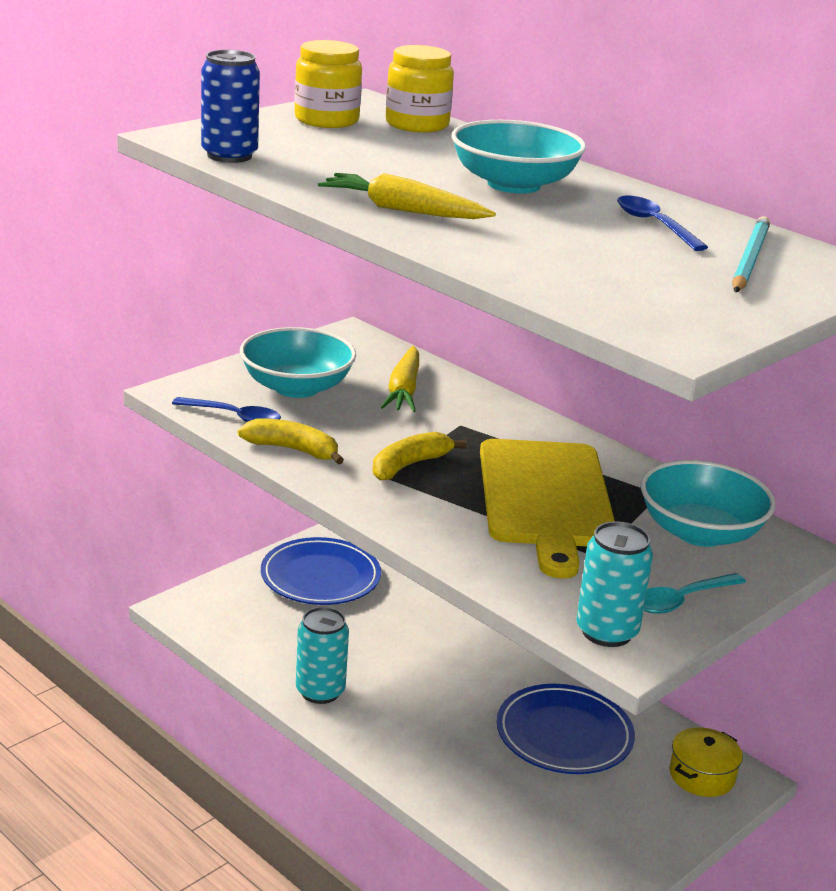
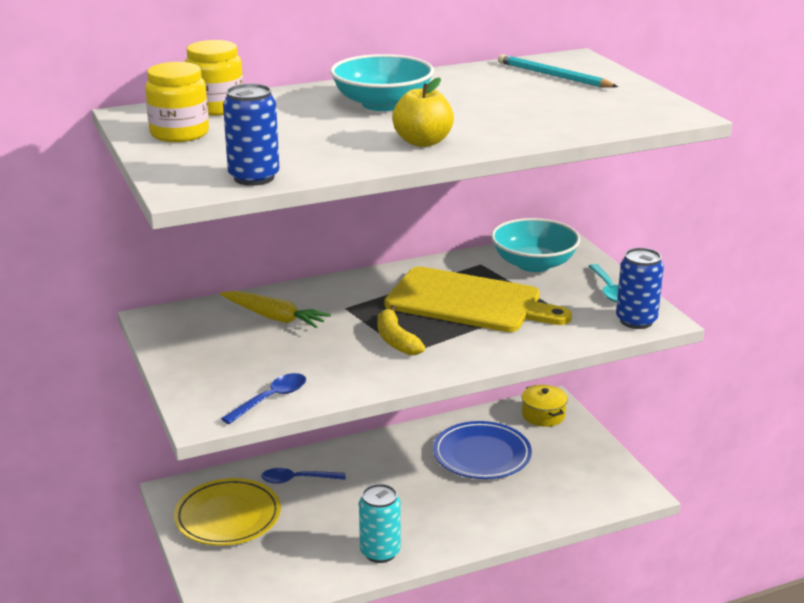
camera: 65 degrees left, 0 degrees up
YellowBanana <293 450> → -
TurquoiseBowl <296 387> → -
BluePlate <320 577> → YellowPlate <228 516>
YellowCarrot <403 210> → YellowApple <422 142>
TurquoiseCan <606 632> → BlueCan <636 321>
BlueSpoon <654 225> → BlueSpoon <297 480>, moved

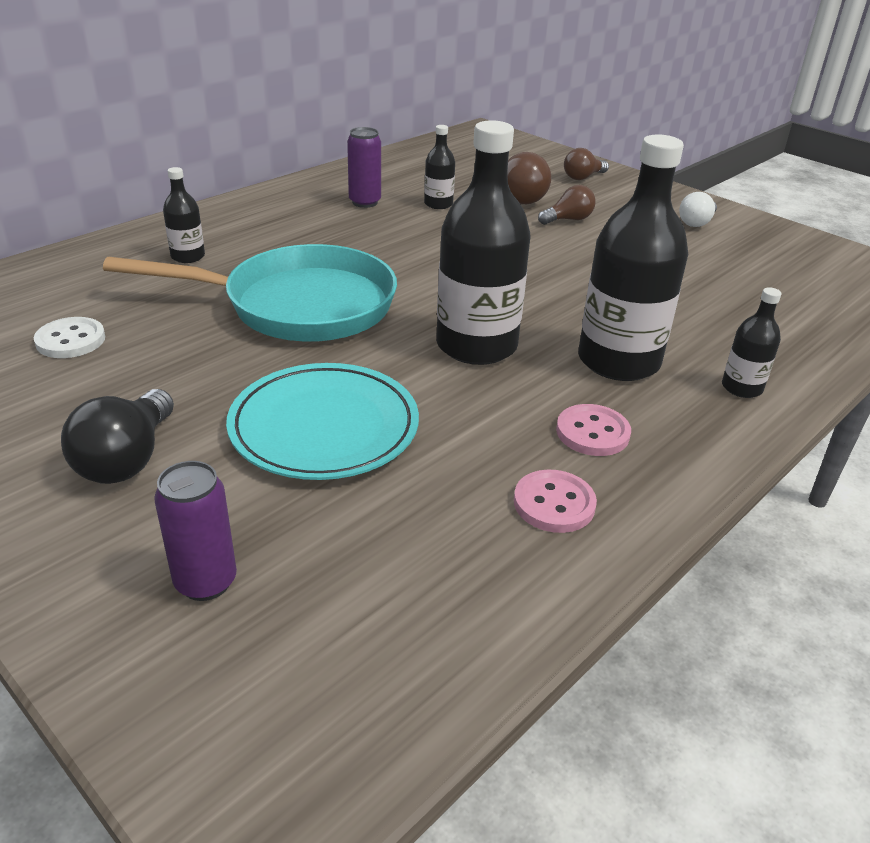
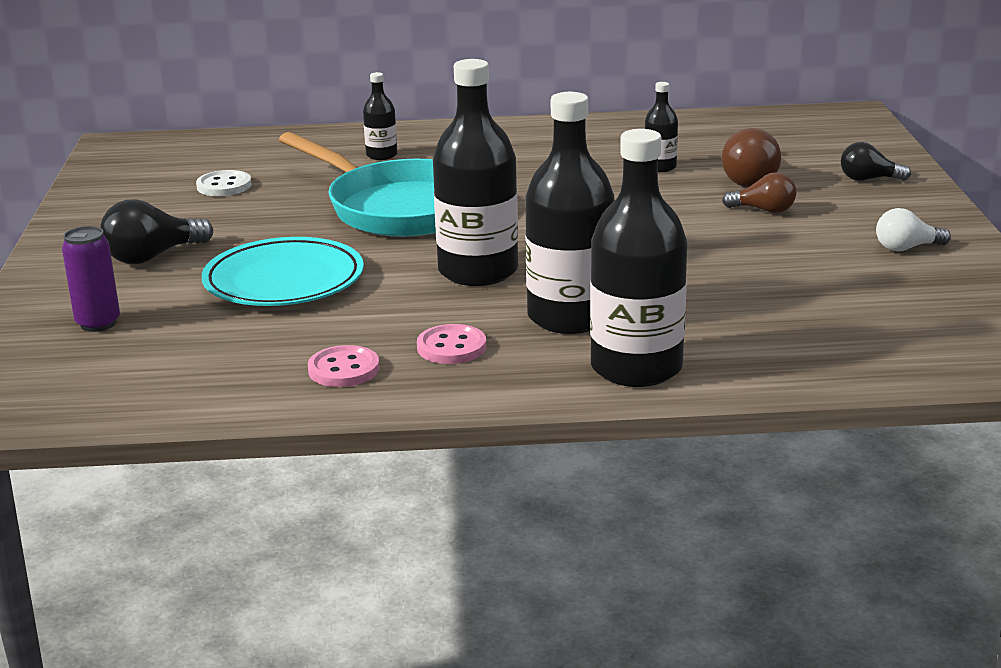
camera: 45 degrees right, 10 degrees down
PurpleCan <365 202> → -
BrownLightBulb <582 177> → BlackLightBulb <868 179>
BlackBottle <741 388> → BlackBottle <636 368>, x2.11

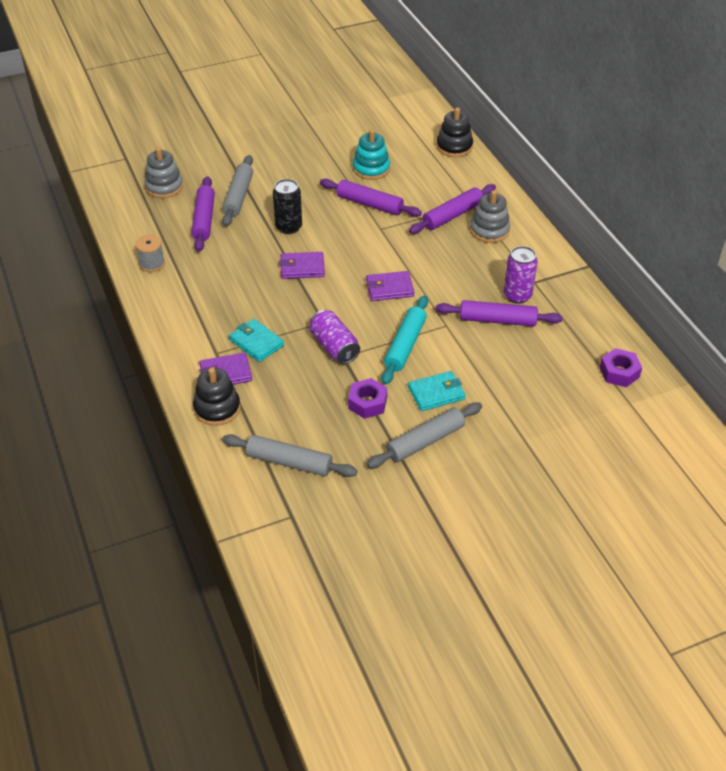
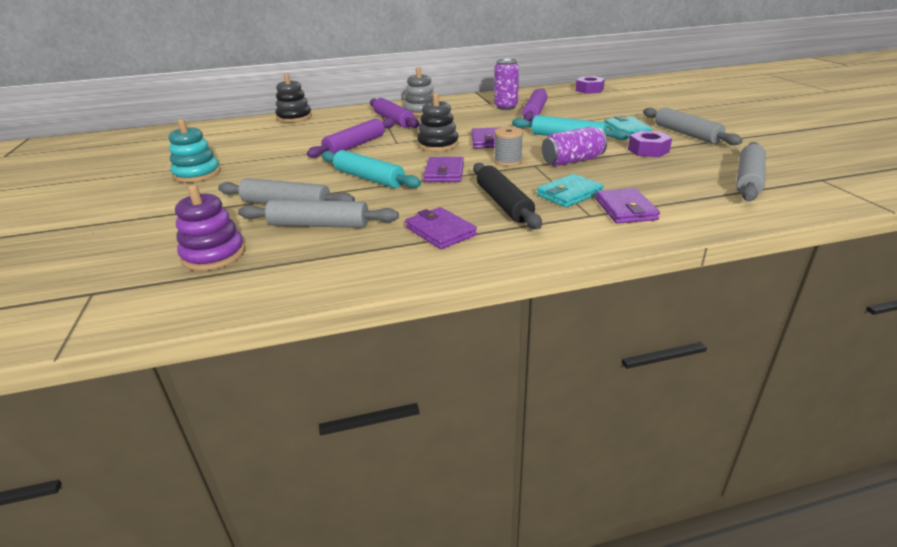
camera: 80 degrees left, 15 degrees down
GreySpool <152 264> → GreySpool <508 161>, moved
GreyStackingToy <164 187> → PurpleStackingToy <214 255>
PurpleRollingPin <204 220> → GreyRollingPin <319 225>
BlackStackingToy <217 408> → BlackStackingToy <438 145>, moved
BlackCan <288 227> → TurquoiseRollingPin <369 178>
TurquoiseStackingToy <371 169> → TurquoiseStackingToy <197 174>, moved
- → PurpleWallet <440 231>
- → BlackRollingPin <503 203>

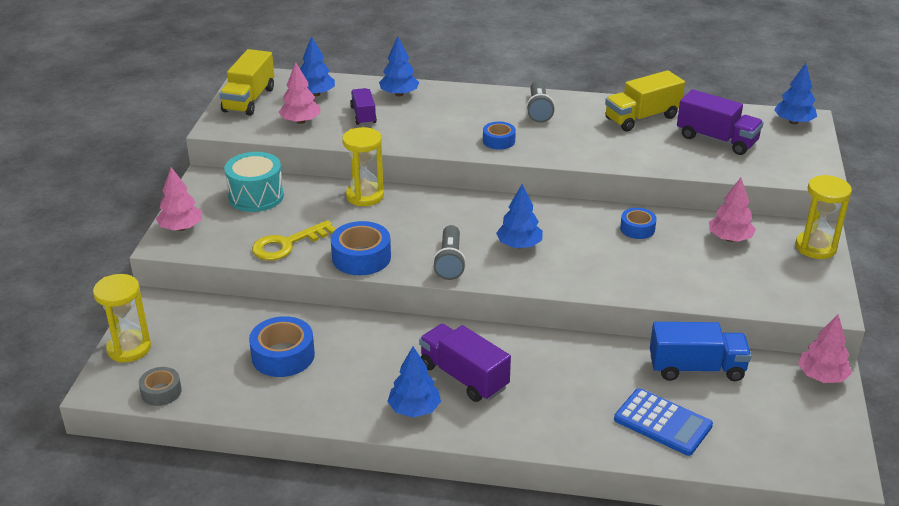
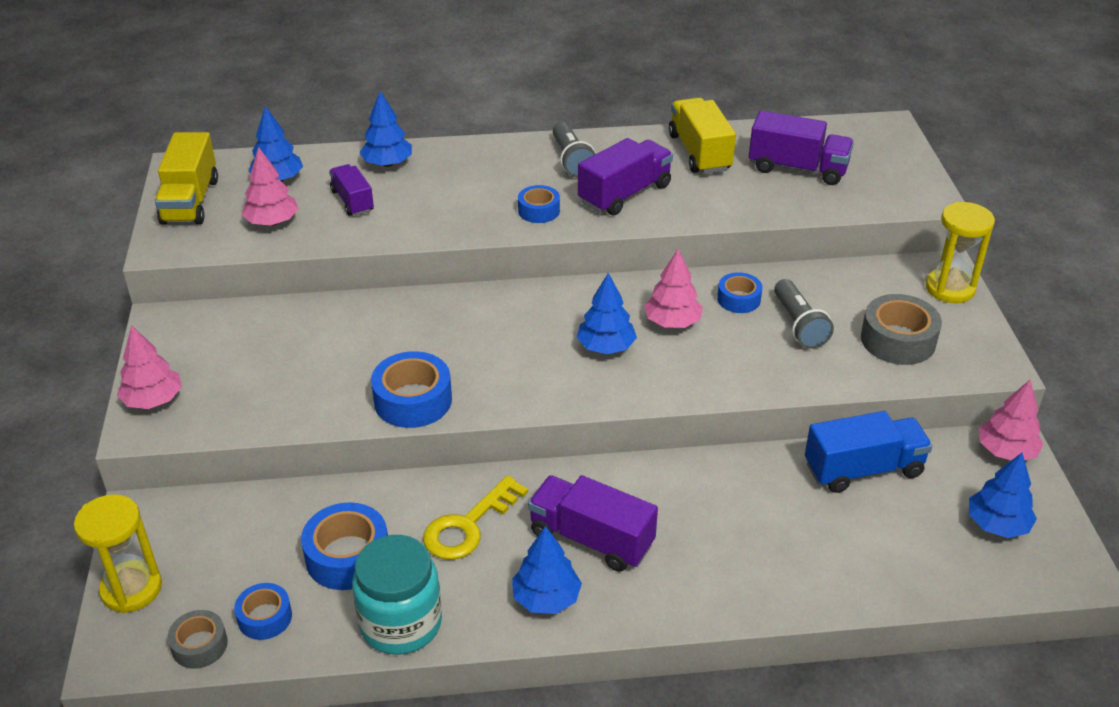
camera: 15 degrees left, 5 degrees up
TurquoiseDrum <256 196> → -
YellowKey <287 244> → YellowKey <468 525>, moved
YellowHourglass <365 196> → -
GreyFlashlight <450 262> → GreyFlashlight <798 325>, moved
YellowTruck <642 118> → YellowTruck <699 152>, 120 degrees clockwise
BlueCalculator <662 423> → -
PinkTree <729 238> → PinkTree <672 322>, moved
BlueTree <793 122> → BlueTree <997 525>, moved
- → BlueTape <265 617>
- → TurquoiseJar <401 623>
- → PurpleTruck <625 194>
- → GreyTape <898 340>

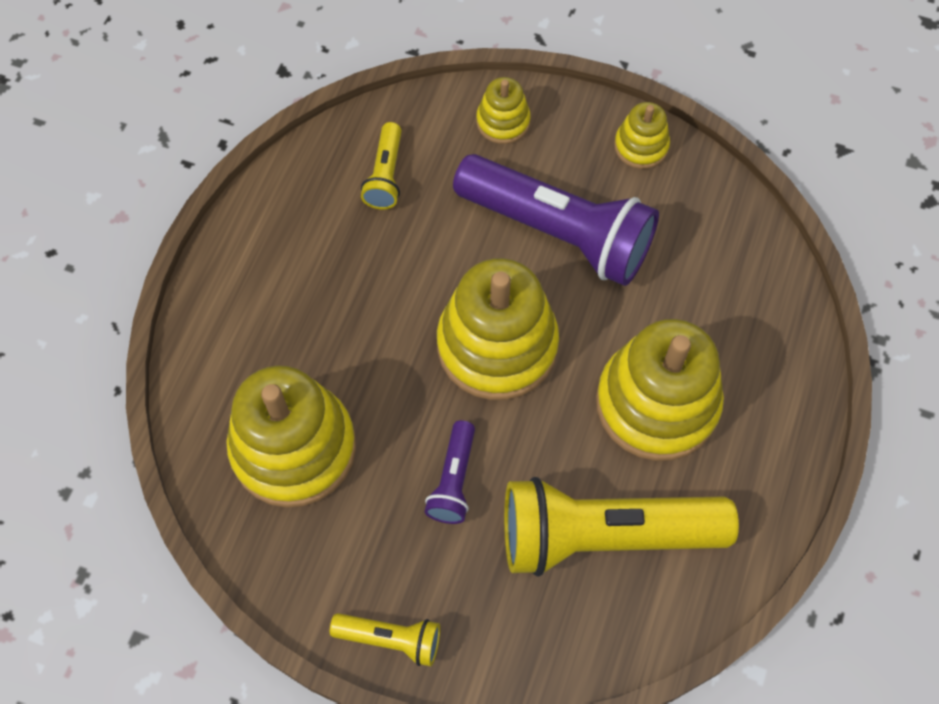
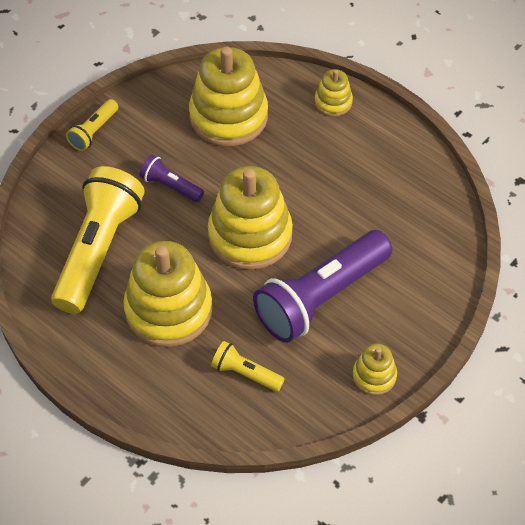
camera: 110 degrees right, 10 degrees down
YellowFlashlight <386 175> → YellowFlashlight <245 373>, moved
YellowStackingToy <503 122> → YellowStackingToy <333 102>, moved

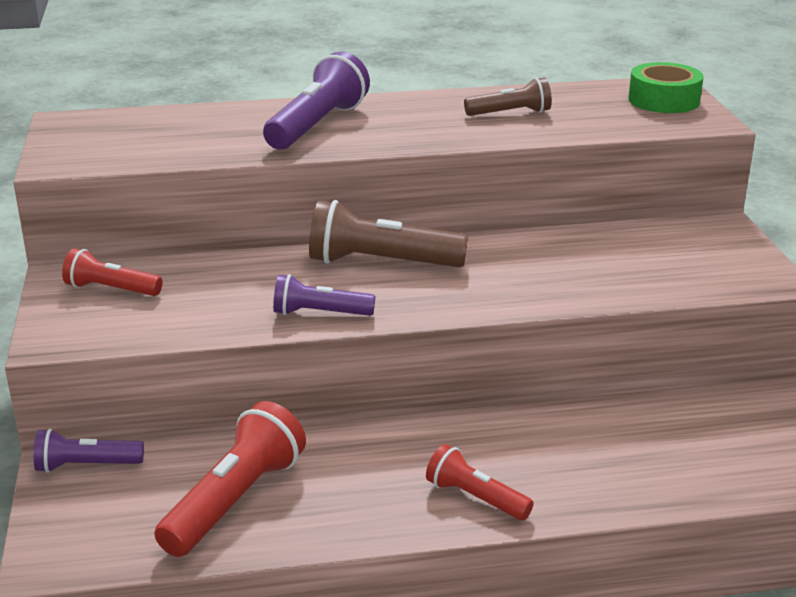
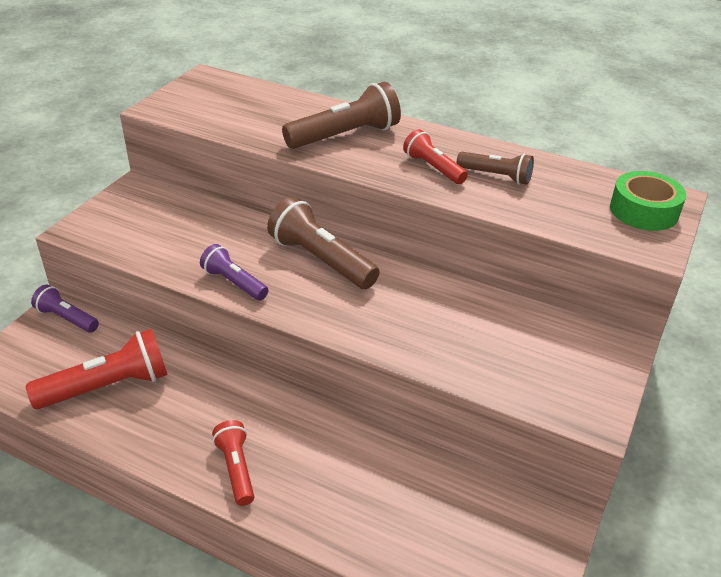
camera: 35 degrees right, 10 degrees up
RedFlashlight <111 289> → RedFlashlight <433 168>, moved
PurpleFlashlight <317 125> → BrownFlashlight <345 136>

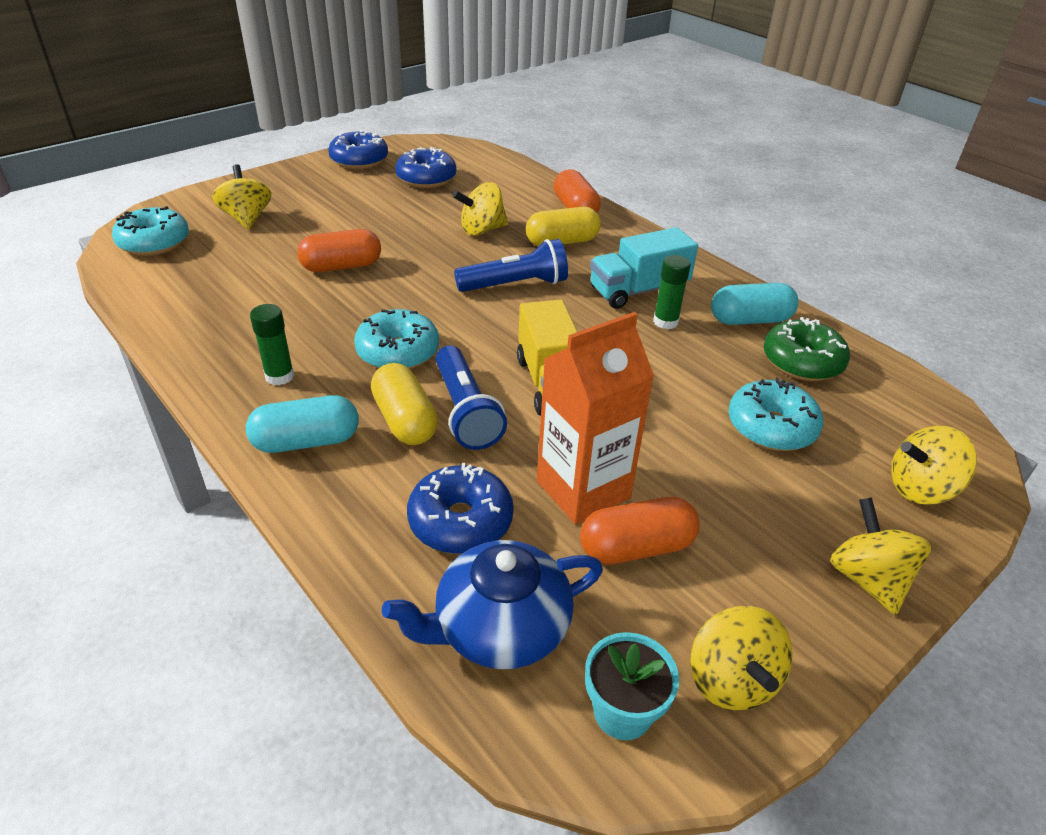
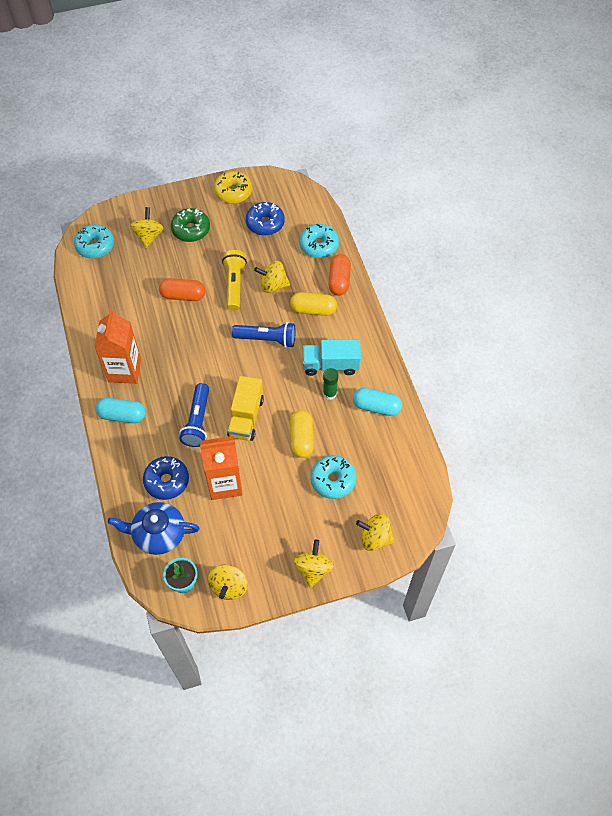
camera: 25 degrees right, 20 degrees up
GreenGlueStick <279 376> → OrangeCarton <125 370>
BlueDonut <359 160> → YellowDonut <233 192>
TurquoiseDonut <398 352> → TurquoiseDonut <319 245>, moved
YellowCapsule <405 420> → YellowCapsule <302 438>, moved
OrangeCapsule <636 547> → -
GreenDonut <802 362> → GreenDonut <191 229>, moved
- → YellowFlashlight <234 284>

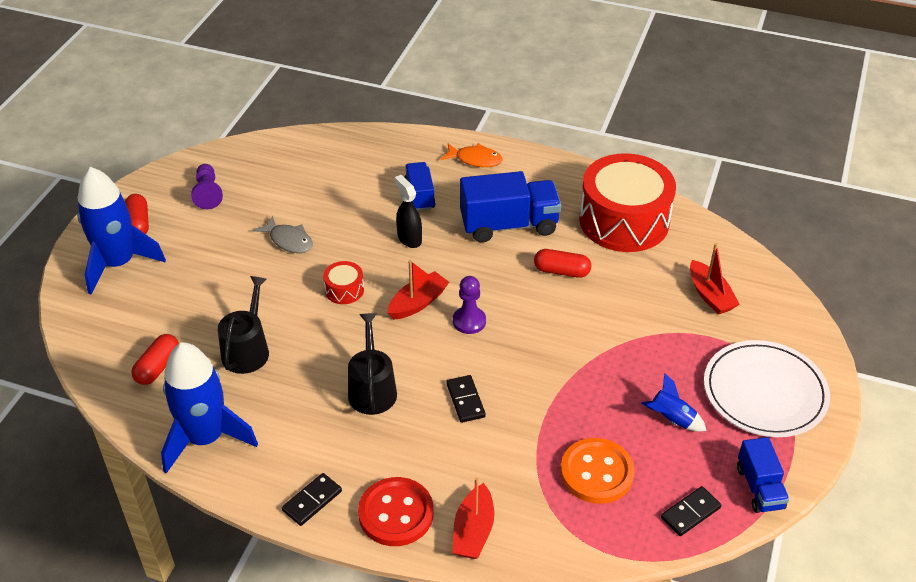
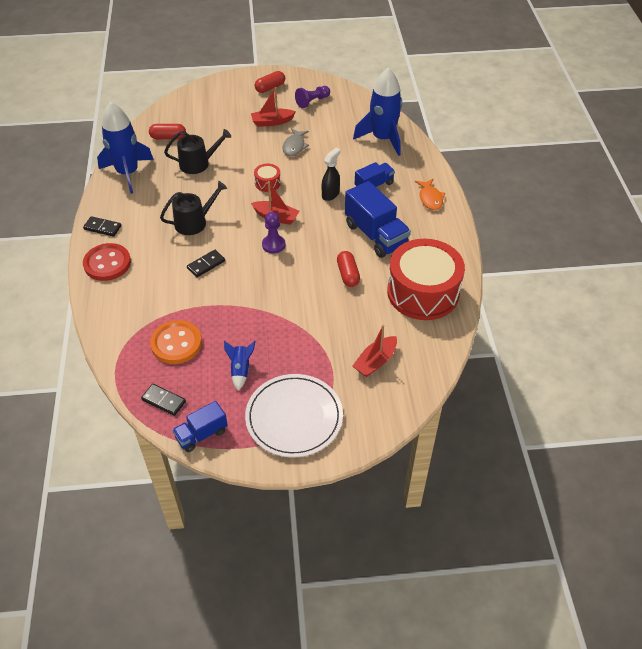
camera: 65 degrees right, 5 degrees up
BlueRocket <118 263> → BlueRocket <383 138>, moved
RedBoat <473 531> → RedBoat <272 122>, moved

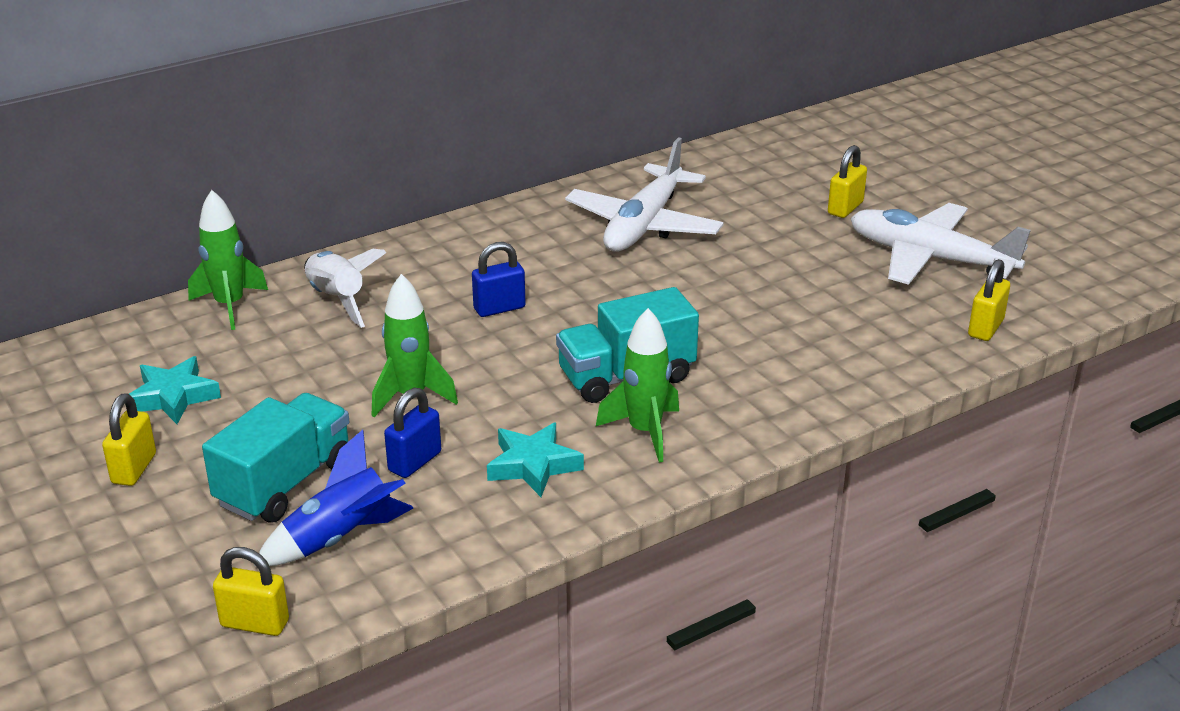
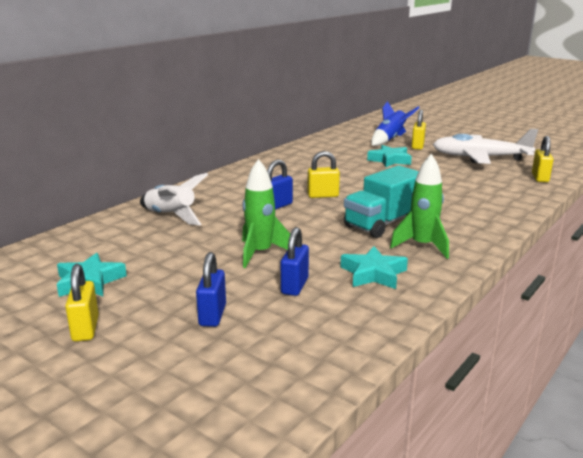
camera: 20 degrees left, 10 degrees down
GreenRocket <230 305> → -
TurquoiseTruck <285 483> → BluePadlock <212 315>
YellowPadlock <255 623> → YellowPadlock <323 195>, moved
BlueRocket <340 538> → BlueRocket <390 139>, moved
WhitePlane <644 225> → -
- → TurquoiseStar <390 160>

